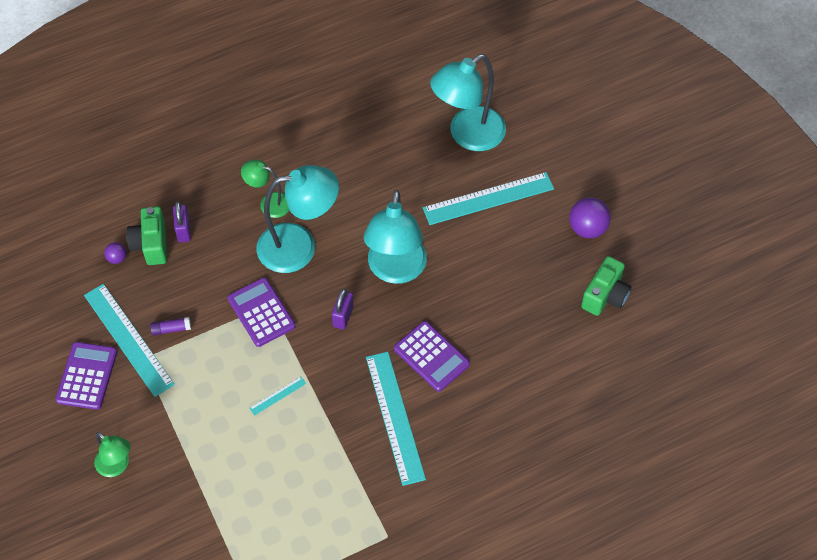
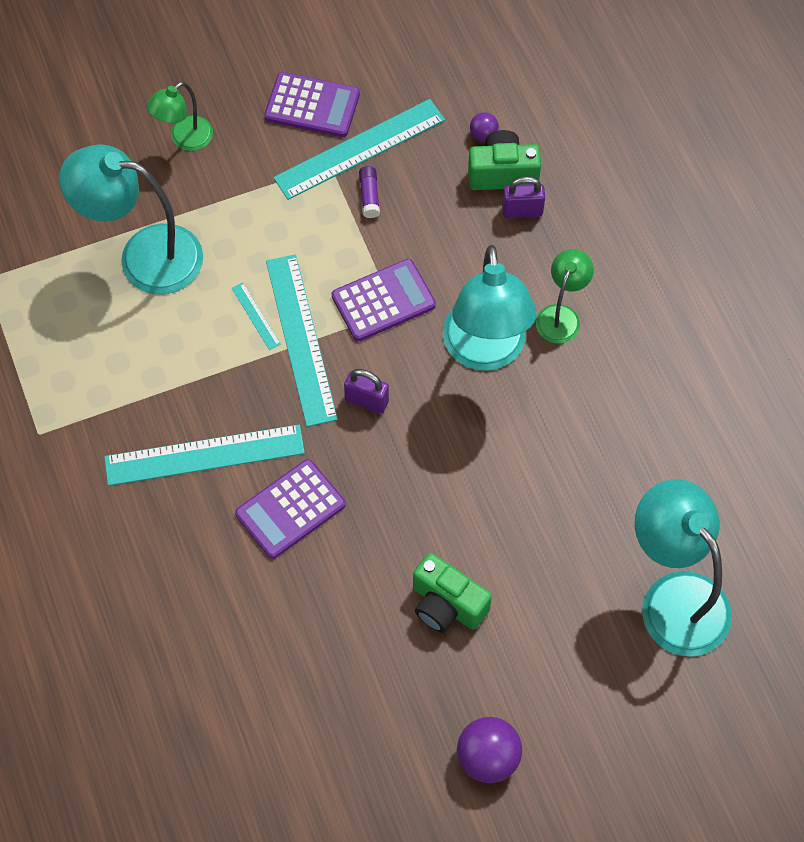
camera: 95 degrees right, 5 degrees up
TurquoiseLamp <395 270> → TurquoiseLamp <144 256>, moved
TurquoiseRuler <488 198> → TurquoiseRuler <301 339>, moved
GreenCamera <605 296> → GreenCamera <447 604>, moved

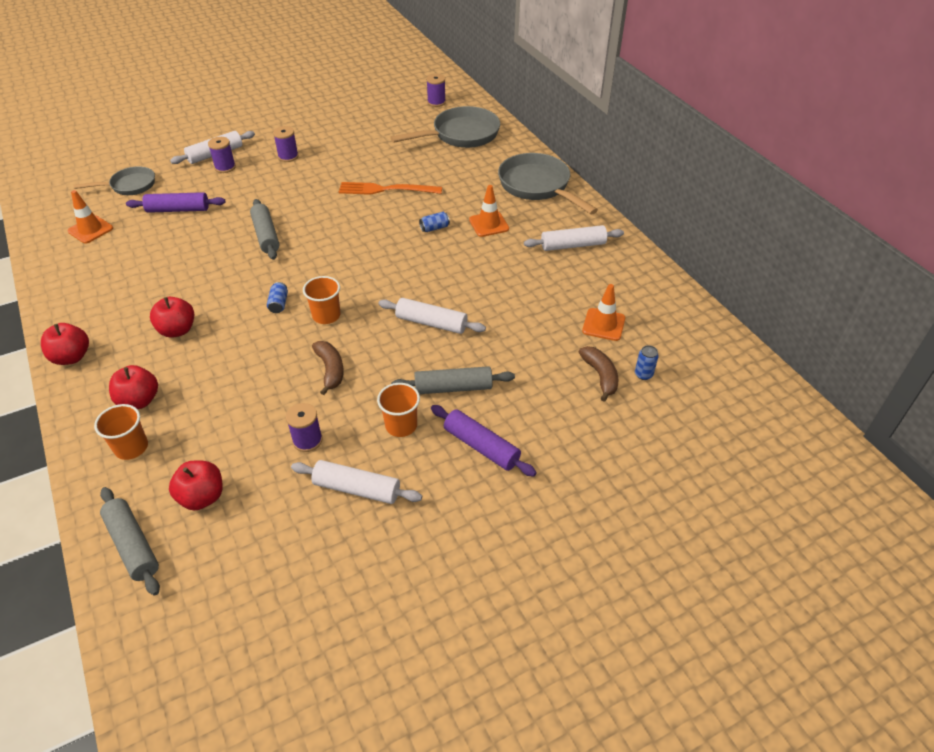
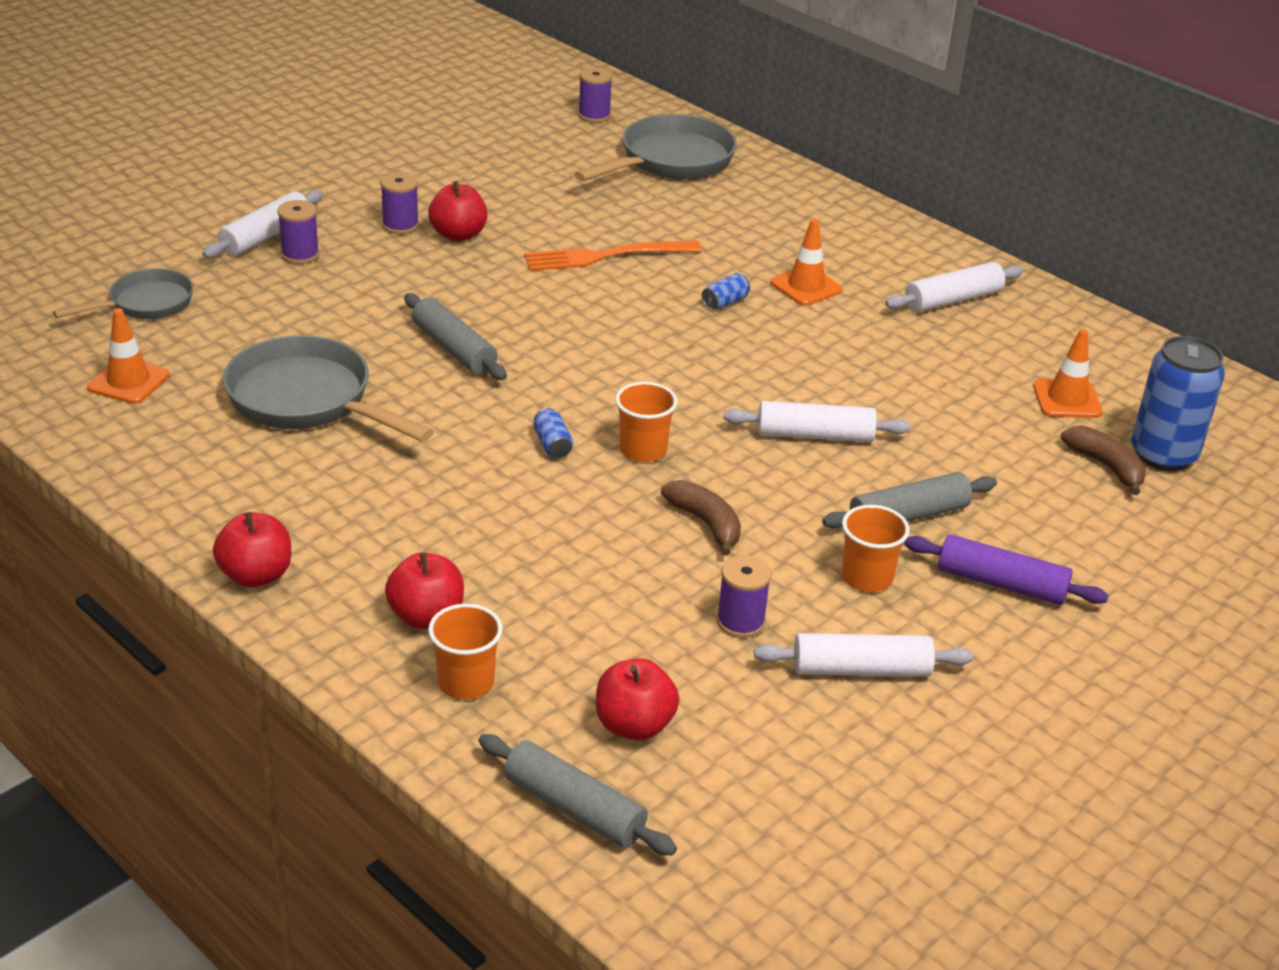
camera: 20 degrees left, 10 degrees down
PurpleRollingPin <178 210> → -
RedApple <177 330> → RedApple <458 235>, moved
GreyPan <537 186> → GreyPan <308 400>, moved
BlueCan <643 374> → BlueCan <1163 455>, x2.37

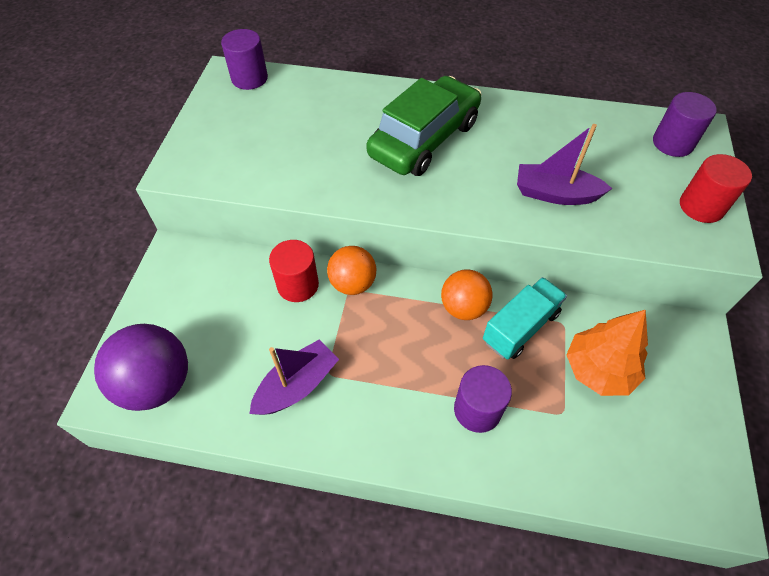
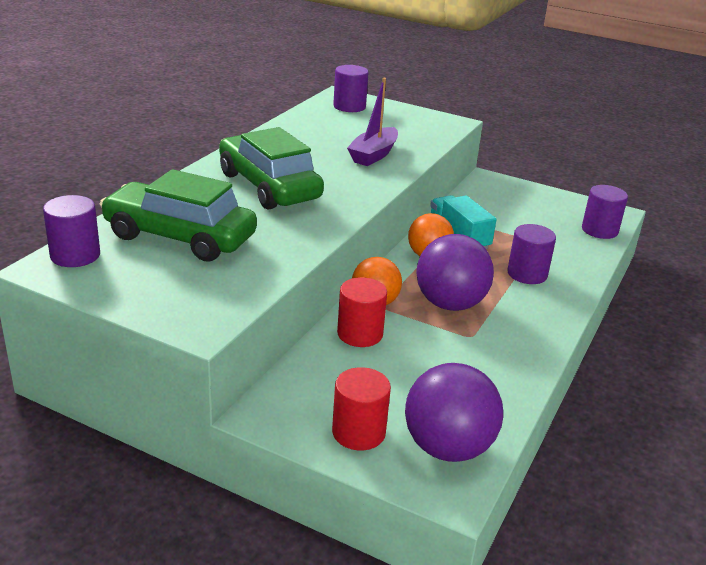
camera: 75 degrees left, 25 degrees down
PurpleBoat <297 386> → -
OrangeTree <599 370> → -
RedCylinder <701 206> → RedCylinder <358 432>, moved
- → GreenCar <180 237>
- → PurpleBall <450 304>
- → PurpleCylinder <599 230>

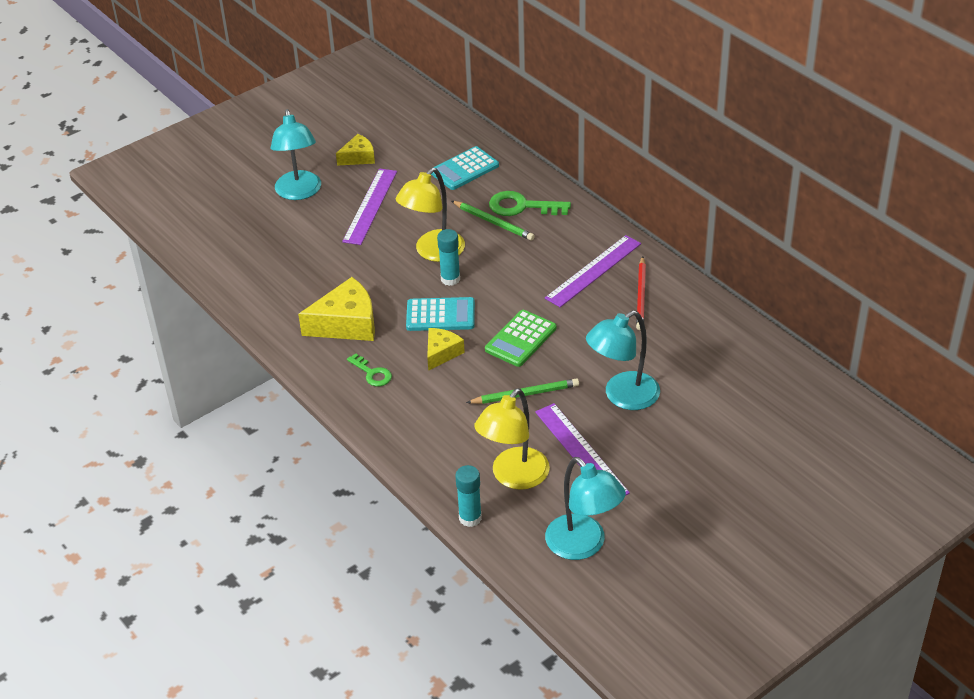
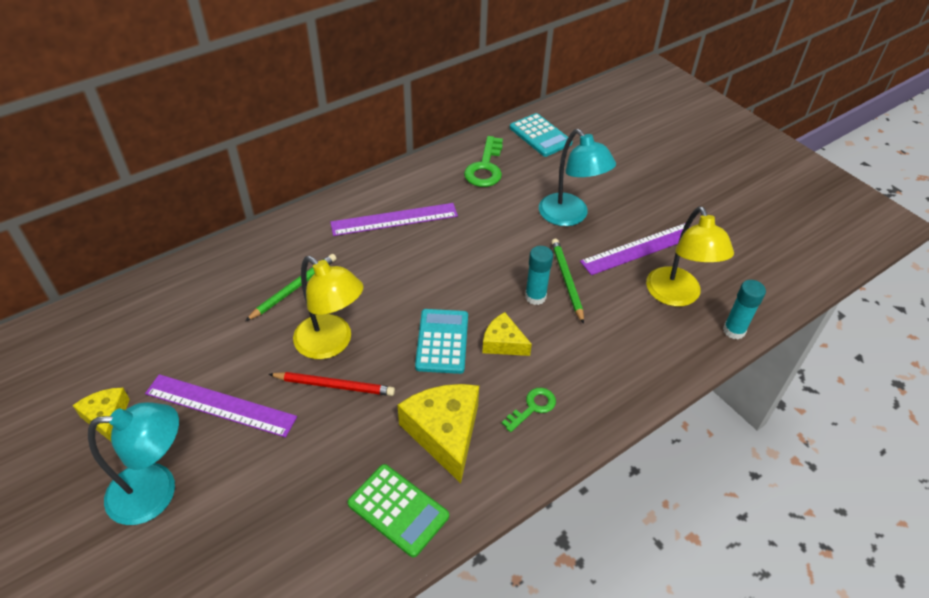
camera: 90 degrees left, 5 degrees up
TurquoiseCalculator <464 169> → TurquoiseCalculator <540 136>, moved
TurquoiseGlueStick <450 279> → TurquoiseGlueStick <535 297>, moved
YellowLamp <514 477> → YellowLamp <677 296>, 45 degrees clockwise
GreenCalculator <520 339> → GreenCalculator <398 510>, moved
GreenKey <522 206> → GreenKey <485 167>, moved
PurpleRuler <593 271> → PurpleRuler <394 219>, 60 degrees counterclockwise
TurquoiseLamp <583 545> → -
RedPencil <641 295> → RedPencil <334 385>, moved

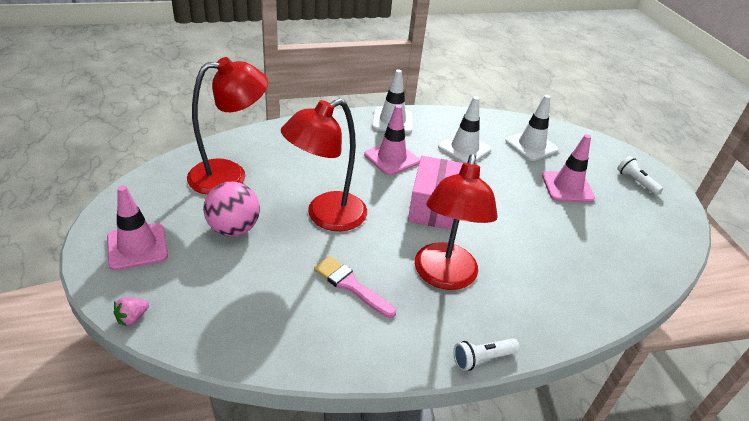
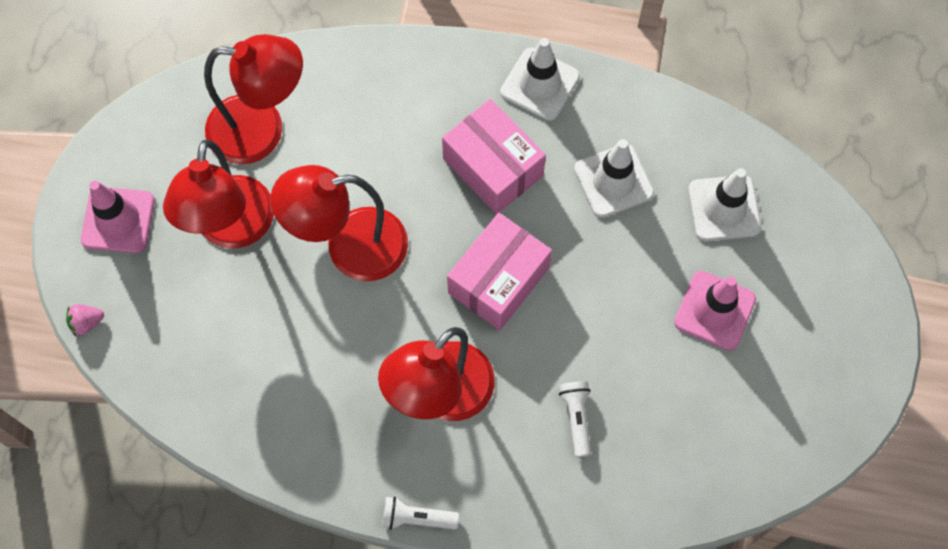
camera: 30 degrees right, 30 degrees up
PinkBall <234 228> → RedLamp <232 229>
PinkBrush <351 285> → -
PinkTrafficCone <391 158> → PinkBox <493 167>
WhiteFlashlight <636 182> → WhiteFlashlight <576 418>, moved

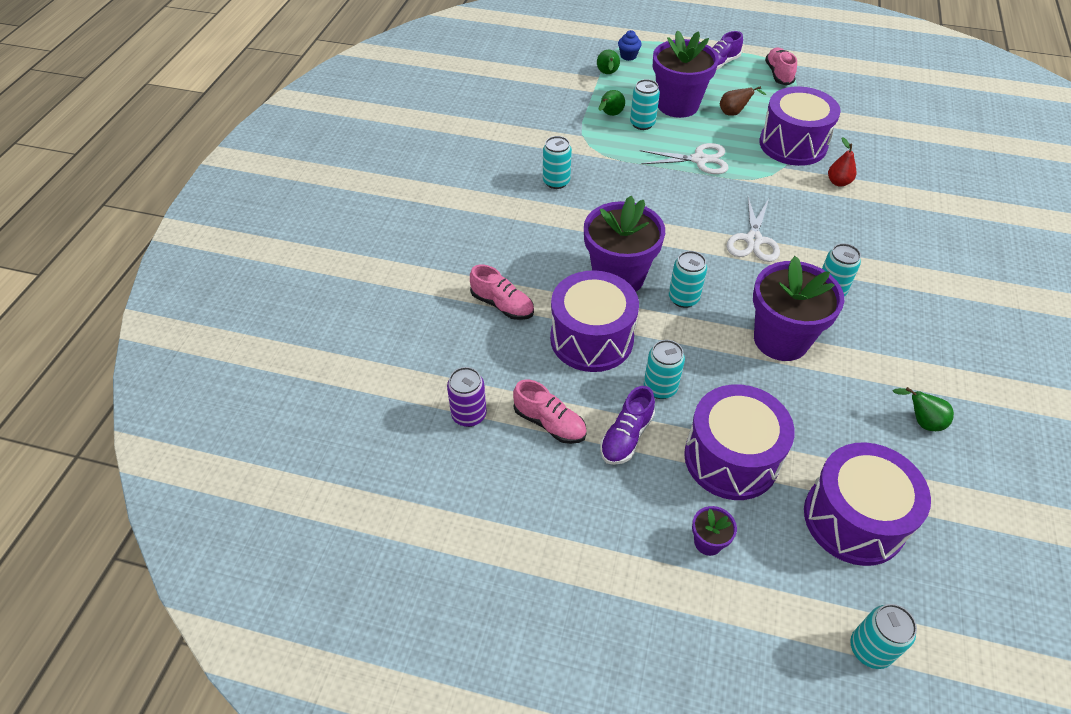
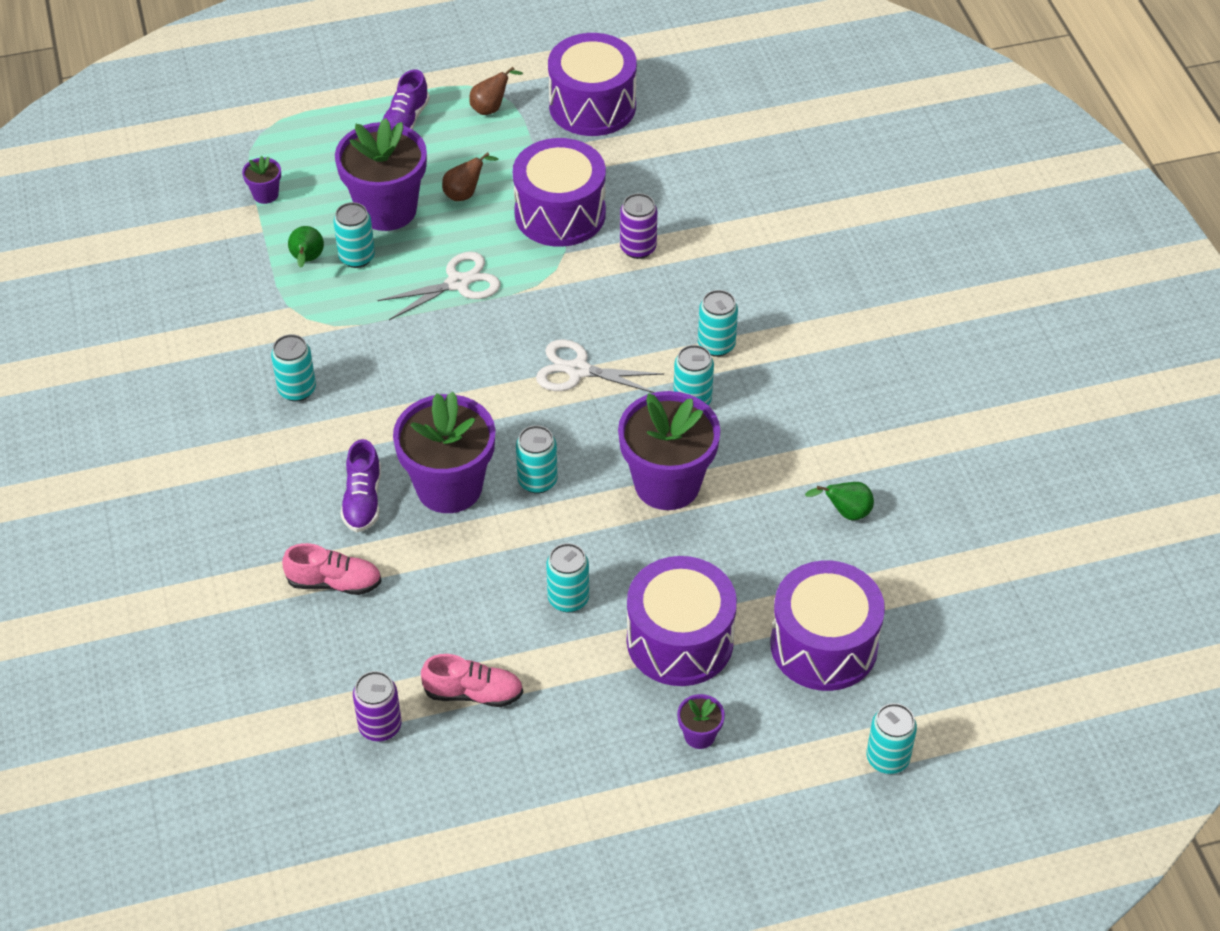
camera: 30 degrees left, 0 degrees up
PurpleDrum <591 339> → PurpleDrum <592 106>, moved
GreenPear <607 74> → PurpleFlowerPot <265 194>
PurpleShoe <626 436> → PurpleShoe <363 500>, moved
BlueCupcake <628 56> → -
WhiteScissors <753 240> → WhiteScissors <578 370>, 120 degrees clockwise
PinkShoe <778 74> → BrownPear <491 108>
RedPear <838 182> → PurpleCan <638 248>
- → TurquoiseCan <716 345>

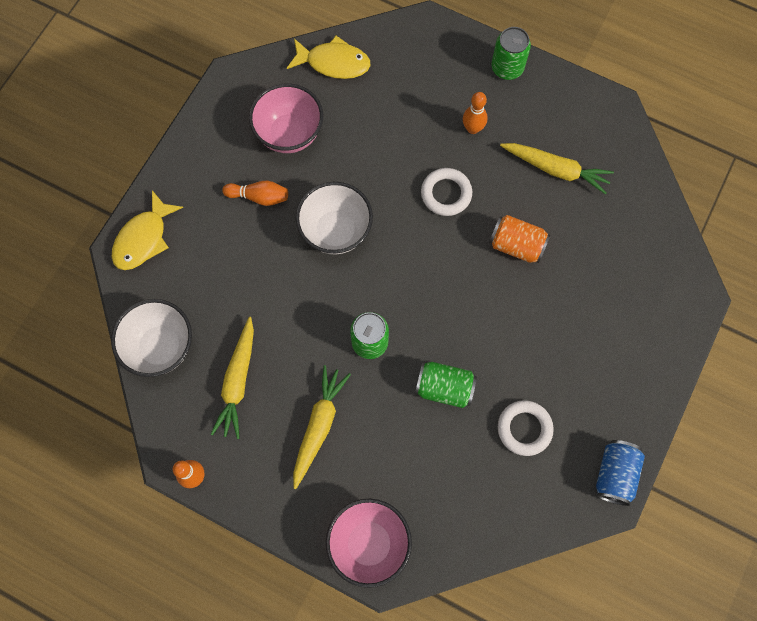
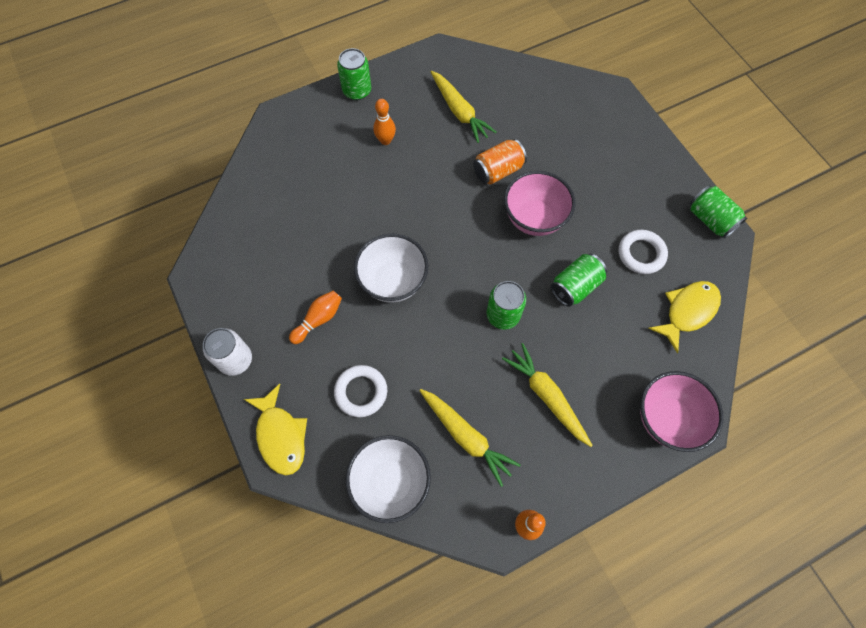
camera: 55 degrees left, 5 degrees down
PinkBowl <289 134> → PinkBowl <534 219>, moved
YellowFish <333 63> → YellowFish <687 311>, moved
WhiteRing <446 194> → WhiteRing <361 392>, moved
YellowCarrot <556 170> → YellowCarrot <459 112>, 90 degrees clockwise
BlueCan <614 474> → GreenCan <710 219>
- → WhiteCan <235 360>

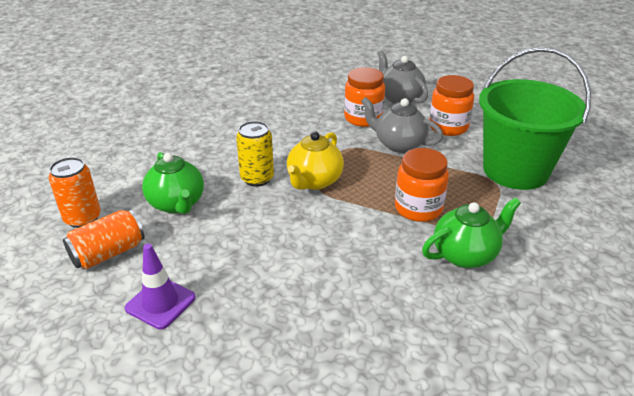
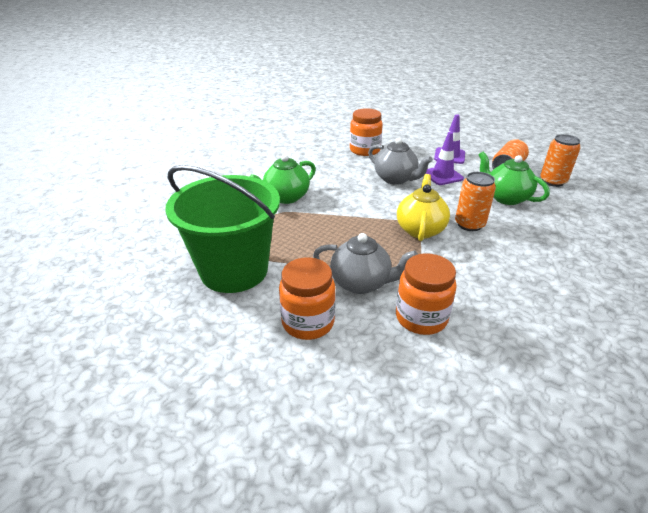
camera: 165 degrees right, 0 degrees up
YellowCan <257 178> → OrangeCan <469 224>
GreyTeapot <400 98> → GreyTeapot <395 179>, moved
OrangeJar <418 208> → OrangeJar <364 150>, moved
- → PurpleTrafficCone <442 176>

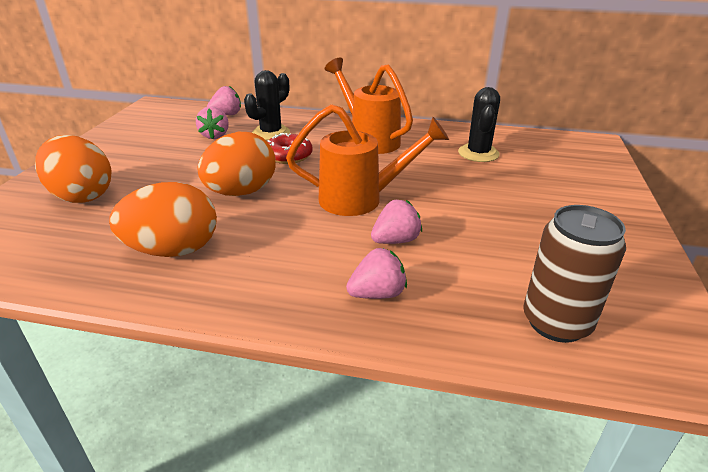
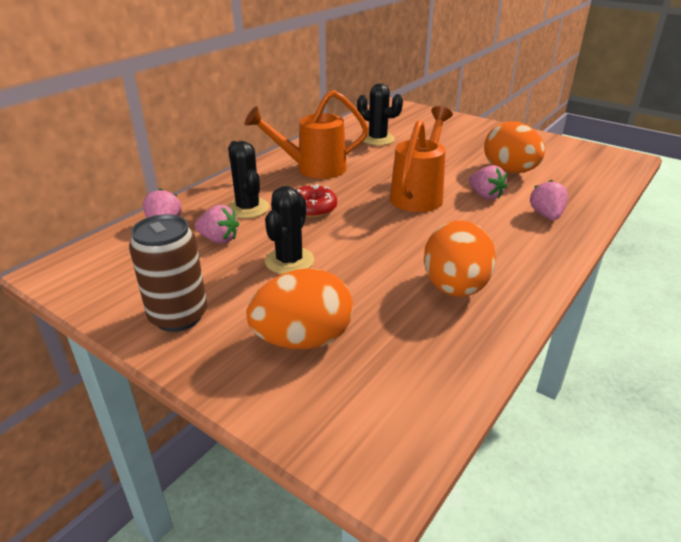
camera: 65 degrees left, 0 degrees up
OrangeEgg <241 192> → OrangeEgg <509 171>, moved
PinkStrawberry <395 240> → PinkStrawberry <485 196>, 150 degrees clockwise
BrownCan <556 322> → BrownCan <178 316>, moved
- → BlackCactus <289 261>

